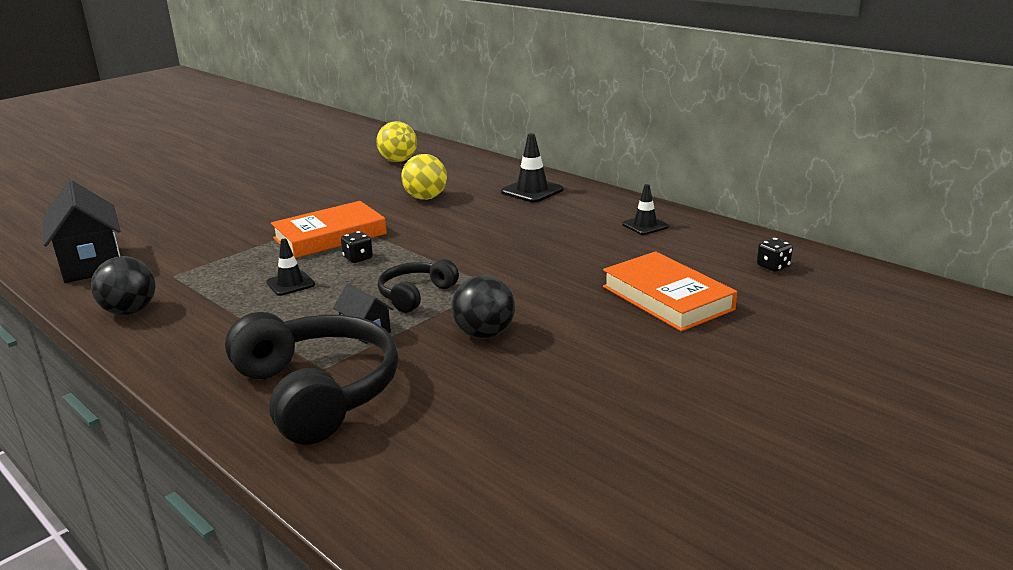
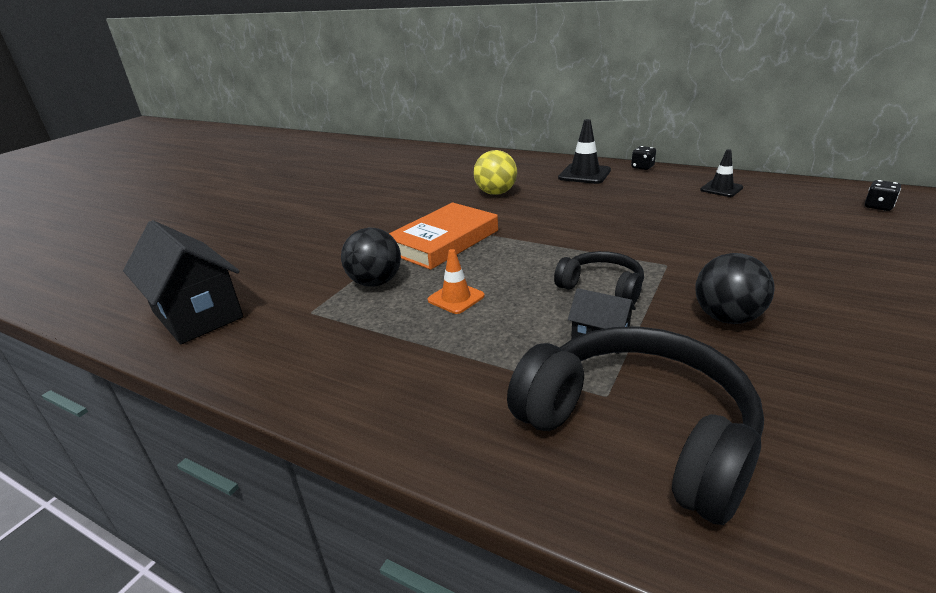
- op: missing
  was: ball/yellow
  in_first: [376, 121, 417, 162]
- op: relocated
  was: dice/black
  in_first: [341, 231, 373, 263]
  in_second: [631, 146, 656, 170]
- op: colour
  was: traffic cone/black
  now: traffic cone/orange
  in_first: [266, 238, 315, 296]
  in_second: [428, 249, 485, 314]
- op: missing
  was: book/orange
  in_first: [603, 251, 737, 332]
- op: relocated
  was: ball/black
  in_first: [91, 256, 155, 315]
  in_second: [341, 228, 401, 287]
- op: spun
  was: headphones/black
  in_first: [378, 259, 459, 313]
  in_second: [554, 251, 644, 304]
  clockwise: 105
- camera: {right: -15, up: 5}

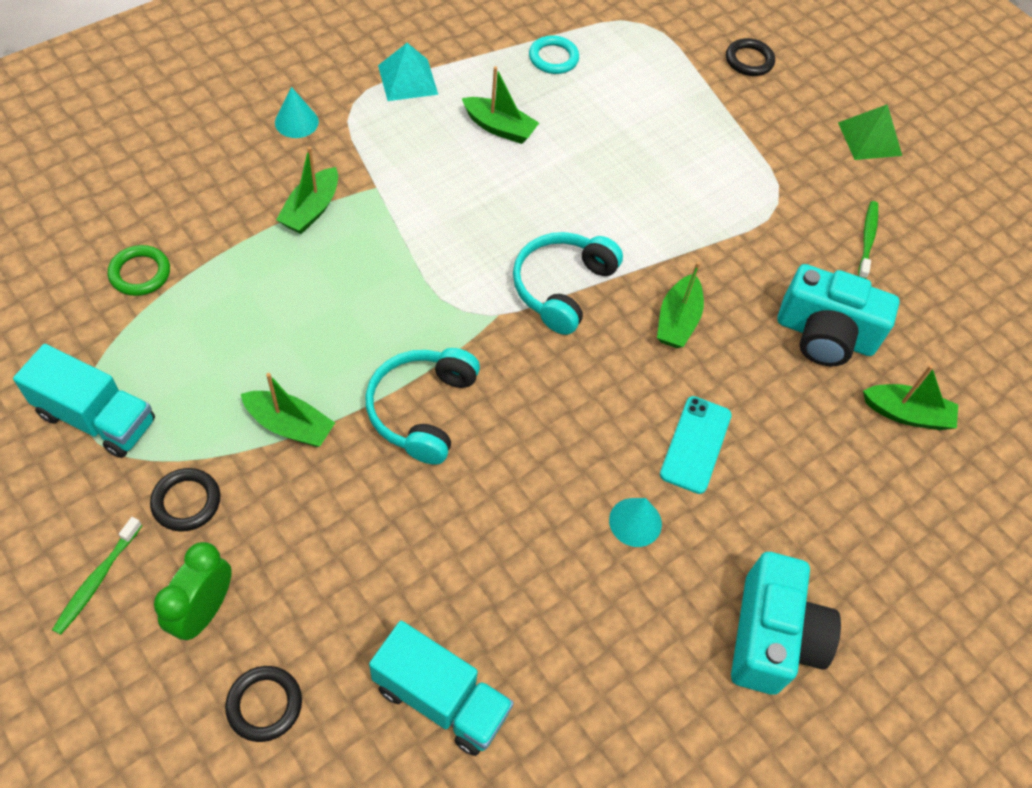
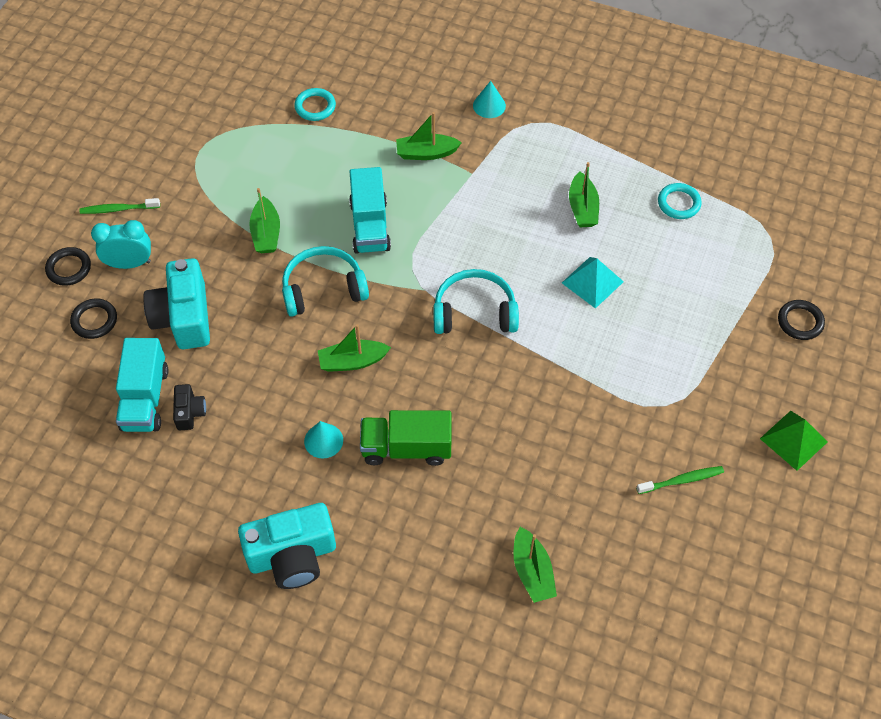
- op: relocated
  was: pyramid/turquoise
  in_first: [378, 43, 438, 101]
  in_second: [562, 257, 624, 309]
- op: colour
  was: ring/green
  now: ring/turquoise
  in_first: [108, 245, 170, 296]
  in_second: [294, 88, 336, 121]
- op: relocated
  was: boat/green
  in_first: [657, 262, 704, 348]
  in_second: [318, 324, 391, 372]
- op: relocated
  was: camera/turquoise
  in_first: [778, 264, 900, 366]
  in_second: [143, 258, 210, 349]
- op: relocated
  was: truck/turquoise
  in_first: [13, 344, 155, 458]
  in_second: [349, 167, 391, 254]
- op: exchanged
  was: phone/turquoise
  now: truck/green
  in_first: [660, 396, 732, 494]
  in_second: [360, 410, 451, 466]
- op: relocated
  was: ring/black
  in_first: [150, 468, 220, 532]
  in_second: [45, 247, 91, 286]
- op: colour
  was: clock/green
  now: clock/turquoise
  in_first: [154, 542, 232, 640]
  in_second: [91, 220, 151, 269]
- op: appeared
  now: camera/black
  in_second: [173, 384, 206, 430]
- camera: {right: 65, up: 0}

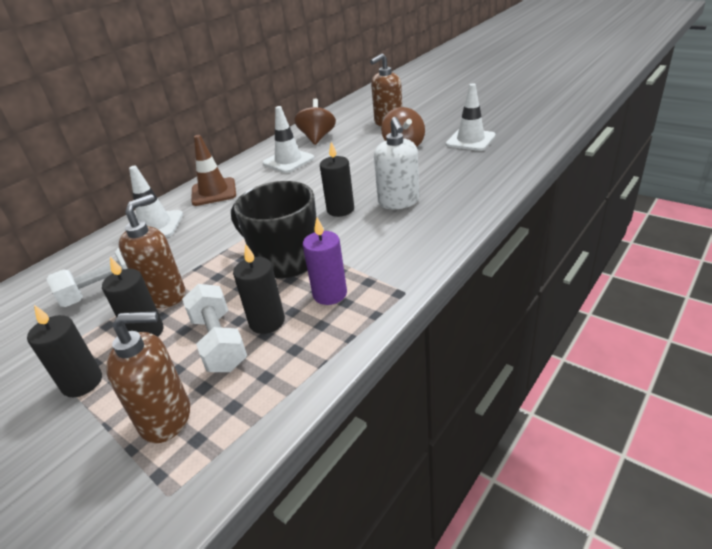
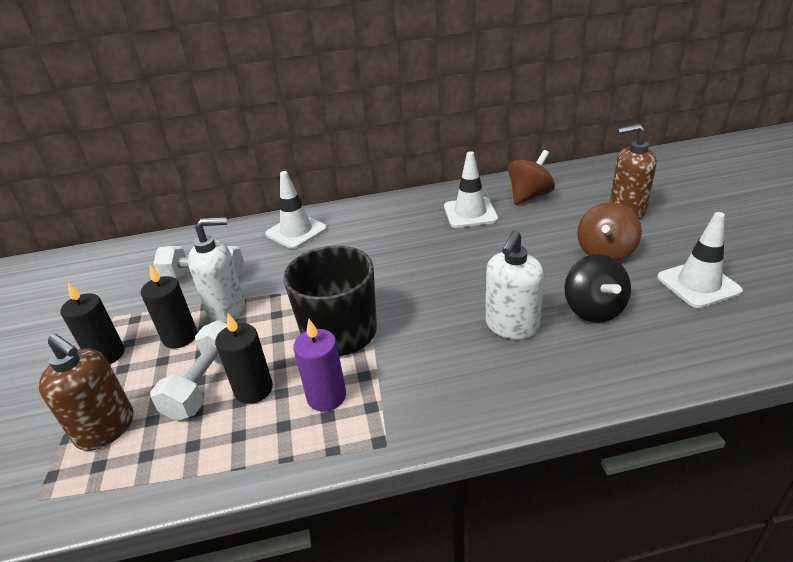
- op: missing
  was: traffic cone/brown
  in_first: [191, 135, 236, 206]
- op: missing
  was: candle/black
  in_first: [320, 142, 354, 217]
- op: colour
  was: soap dispenser/brown
  now: soap dispenser/white
  in_first: [119, 194, 186, 308]
  in_second: [188, 217, 245, 323]
- op: appeared
  now: spinning top/black
  in_second: [564, 254, 631, 323]
- camera: {right: 40, up: 0}

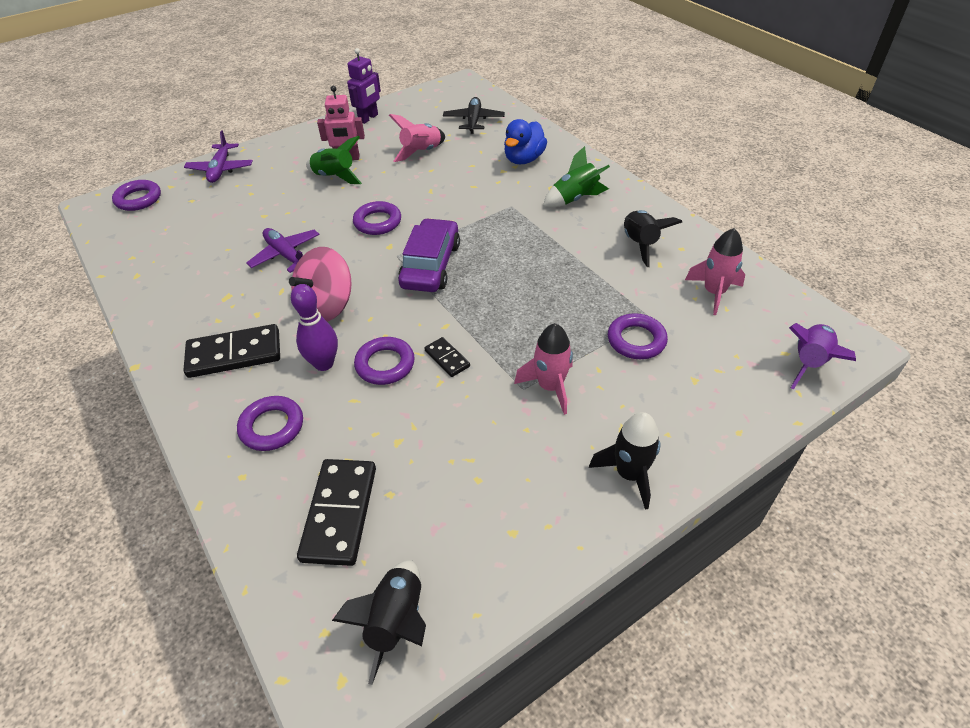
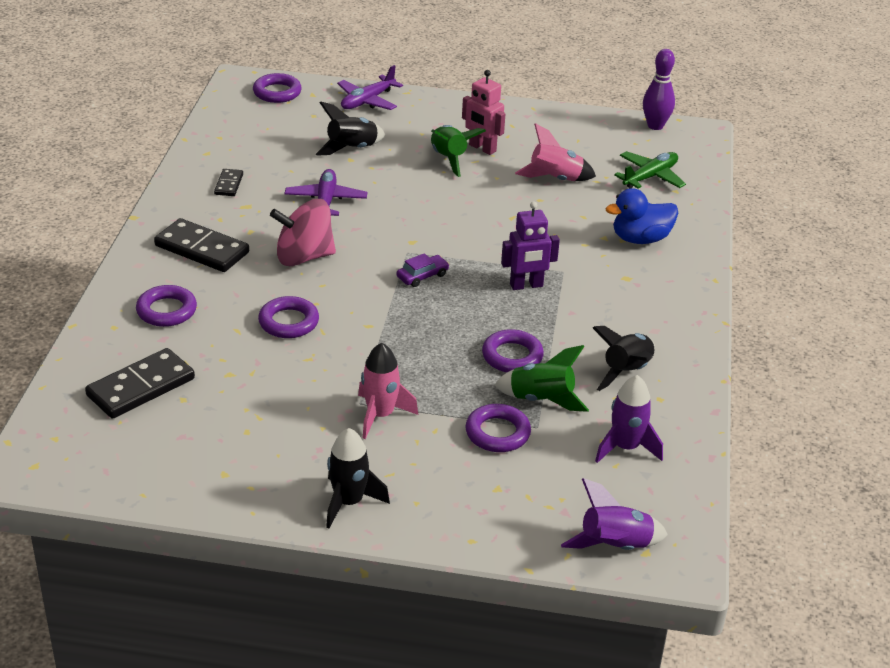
- op: relocated
  was: robot/purple
  in_first: [347, 48, 381, 124]
  in_second: [501, 201, 560, 290]
- op: colour
  was: plane/black
  now: plane/green
  in_first: [443, 97, 505, 134]
  in_second: [614, 151, 686, 189]
- op: relocated
  was: rocket/green
  in_first: [543, 146, 610, 207]
  in_second: [495, 345, 589, 412]
- op: relocated
  was: ring/purple
  in_first: [353, 201, 401, 235]
  in_second: [482, 329, 544, 372]
- op: size
  was: car/purple
  in_first: [398, 218, 460, 292]
  in_second: [396, 253, 449, 287]
  ratio: 0.48
- op: colour
  was: rocket/pink
  now: rocket/purple
  in_first: [685, 228, 745, 315]
  in_second: [595, 375, 663, 463]
- op: relocated
  was: bowling pin/purple
  in_first: [291, 284, 338, 371]
  in_second: [643, 49, 675, 130]
- op: relocated
  was: domino/black
  in_first: [424, 337, 470, 377]
  in_second: [214, 169, 243, 196]
- op: relocated
  was: rocket/black
  in_first: [332, 560, 426, 685]
  in_second: [316, 102, 385, 156]
- camera: {right: 40, up: -10}

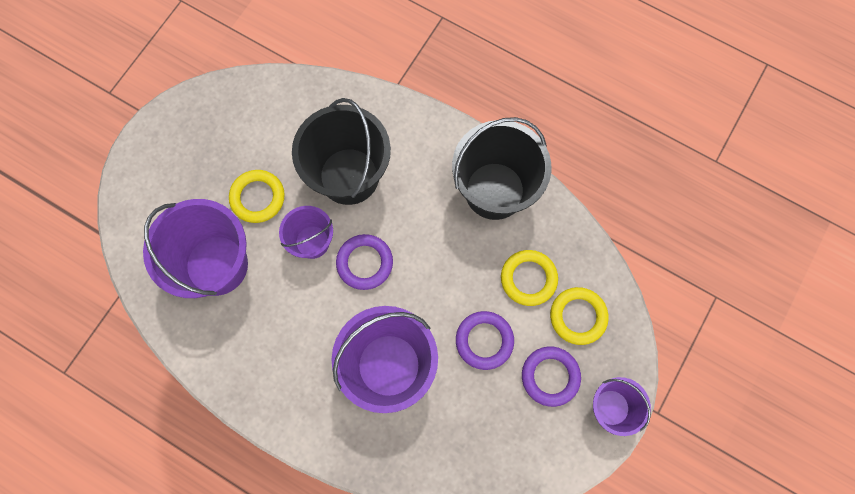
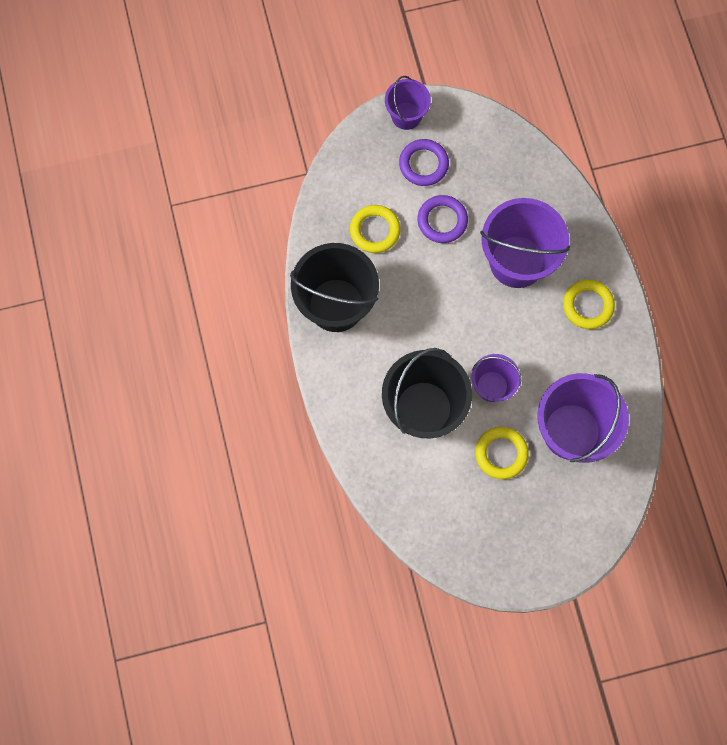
- op: missing
  was: ring/purple
  in_first: [336, 234, 393, 290]
- op: relocated
  was: ring/yellow
  in_first: [550, 287, 609, 345]
  in_second: [563, 280, 615, 329]
- camera: {right: -135, up: 0}

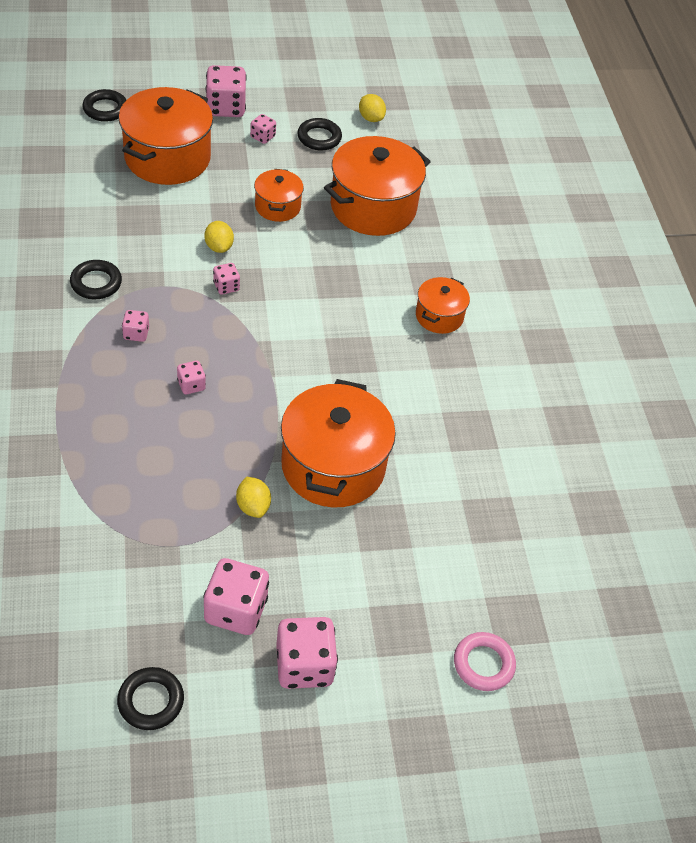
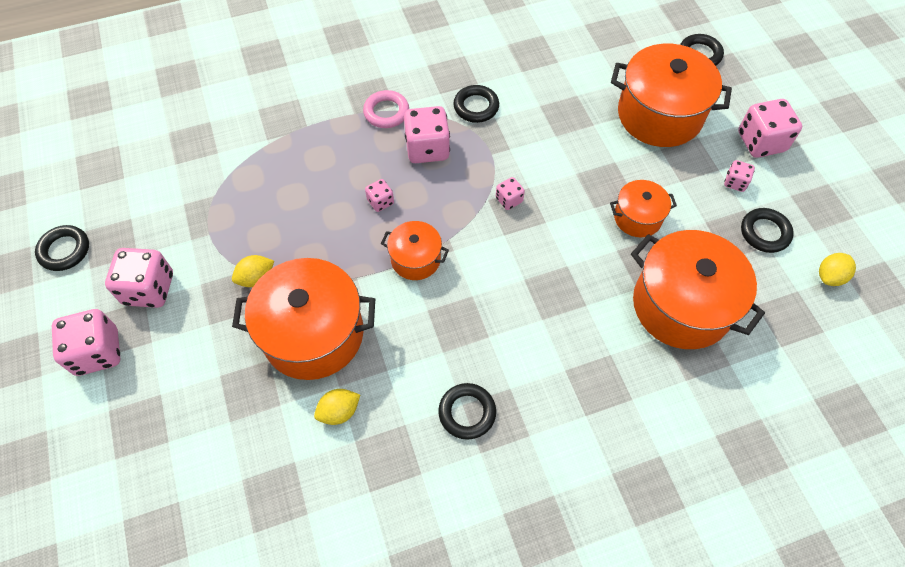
- op: relocated
  was: lemon/yellow
  in_first: [205, 221, 234, 253]
  in_second: [314, 389, 360, 425]
- op: relocated
  was: pot/orange
  in_first: [416, 277, 470, 334]
  in_second: [381, 221, 449, 280]
- op: size
  was: dice/pink
  in_first: [122, 310, 149, 342]
  in_second: [404, 106, 450, 163]
  ratio: 1.95
- op: relocated
  was: ring/pink
  in_first: [454, 632, 516, 691]
  in_second: [363, 90, 409, 128]
- op: appeared
  now: ring/black
  in_second: [438, 383, 496, 440]
- camera: {right: 85, up: 10}

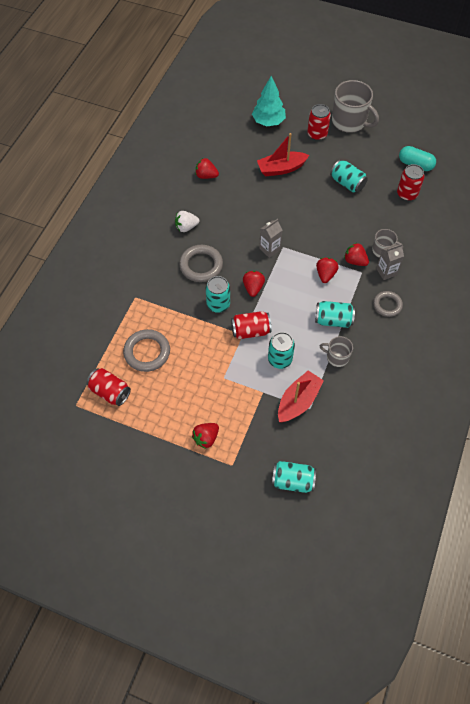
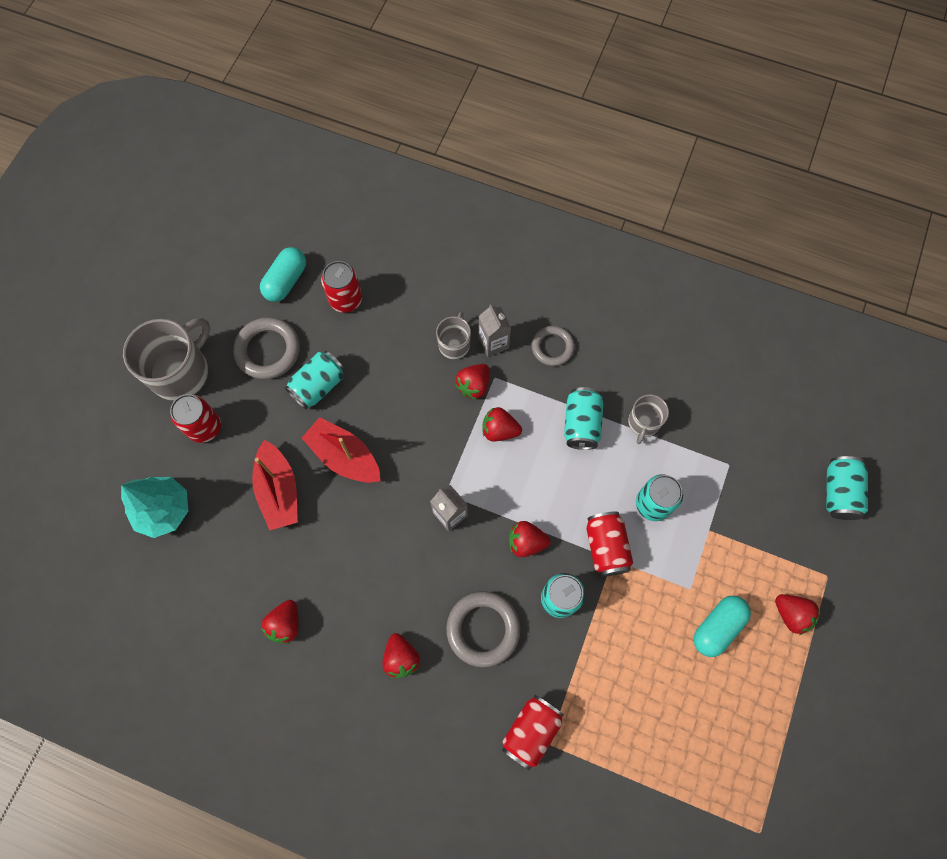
- op: colour
  was: strawberry/white
  now: strawberry/red
  in_first: [175, 211, 200, 232]
  in_second: [383, 633, 420, 678]
- op: relocated
  was: ring/grey
  in_first: [123, 329, 170, 372]
  in_second: [233, 317, 300, 379]
- op: relocated
  was: can/red
  in_first: [86, 368, 131, 406]
  in_second: [502, 695, 564, 770]
- op: relocated
  was: boat/red
  in_first: [278, 370, 324, 422]
  in_second: [302, 417, 381, 483]
- op: appeared
  now: capsule/turquoise
  in_second: [693, 596, 751, 657]
- camera: {right: -90, up: 10}

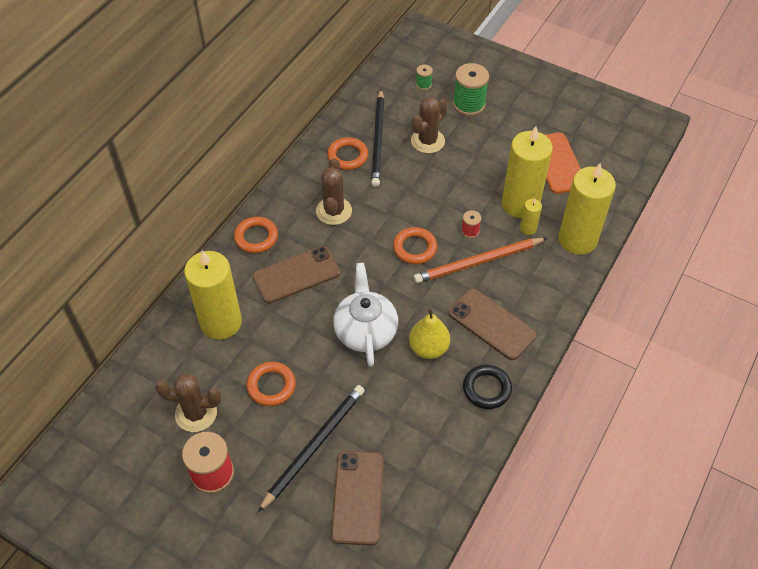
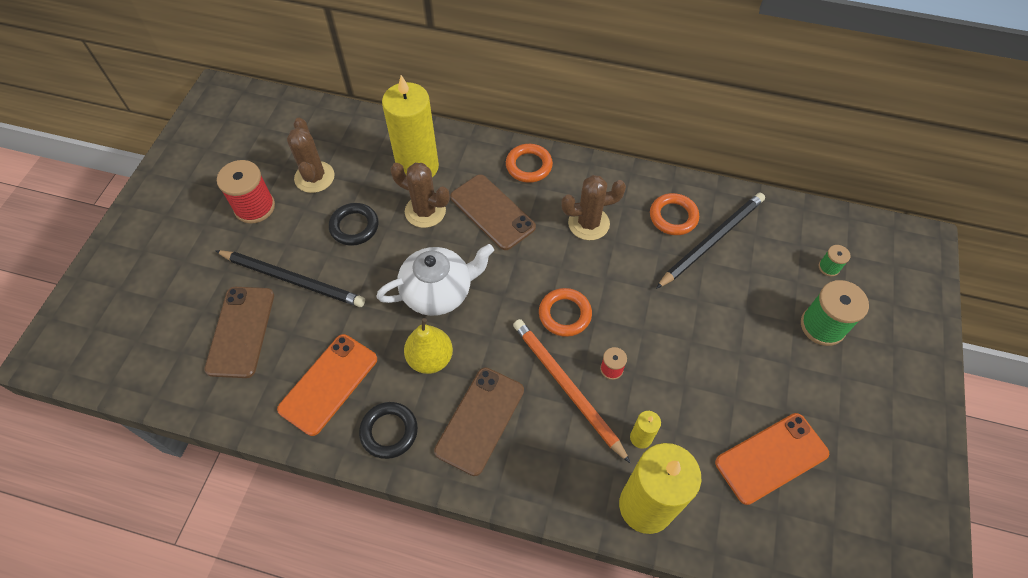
- op: spun
  was: pencil/black
  in_first: [371, 89, 385, 187]
  in_second: [656, 193, 765, 289]
  clockwise: 150
- op: relocated
  was: cactus/brown
  in_first: [411, 96, 448, 153]
  in_second: [390, 163, 450, 228]
- op: missing
  was: candle/yellow
  in_first: [502, 126, 553, 218]
- op: colour
  was: ring/orange
  now: ring/black
  in_first: [247, 362, 296, 406]
  in_second: [329, 203, 379, 246]
- op: spun
  was: phone/brown
  in_first: [331, 451, 384, 546]
  in_second: [204, 287, 274, 378]
  clockwise: -75
- op: appeared
  now: phone/orange
  in_second: [277, 334, 377, 436]
- camera: {right: 75, up: 5}

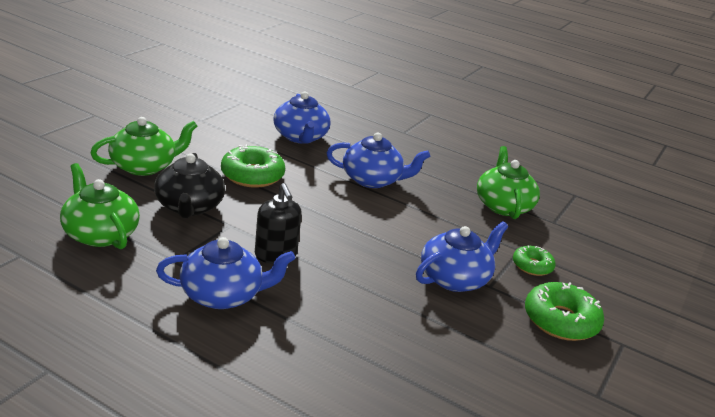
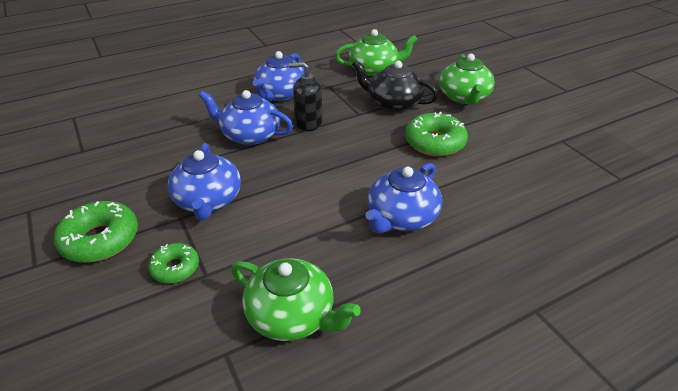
- op: relocated
  was: teapot/blue
  in_first: [274, 92, 331, 144]
  in_second: [199, 90, 293, 145]
- camera: {right: 125, up: 10}

